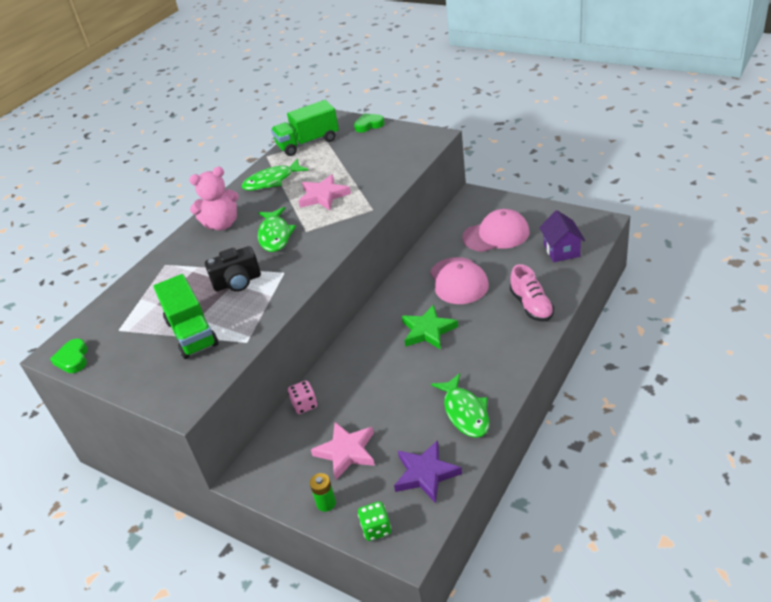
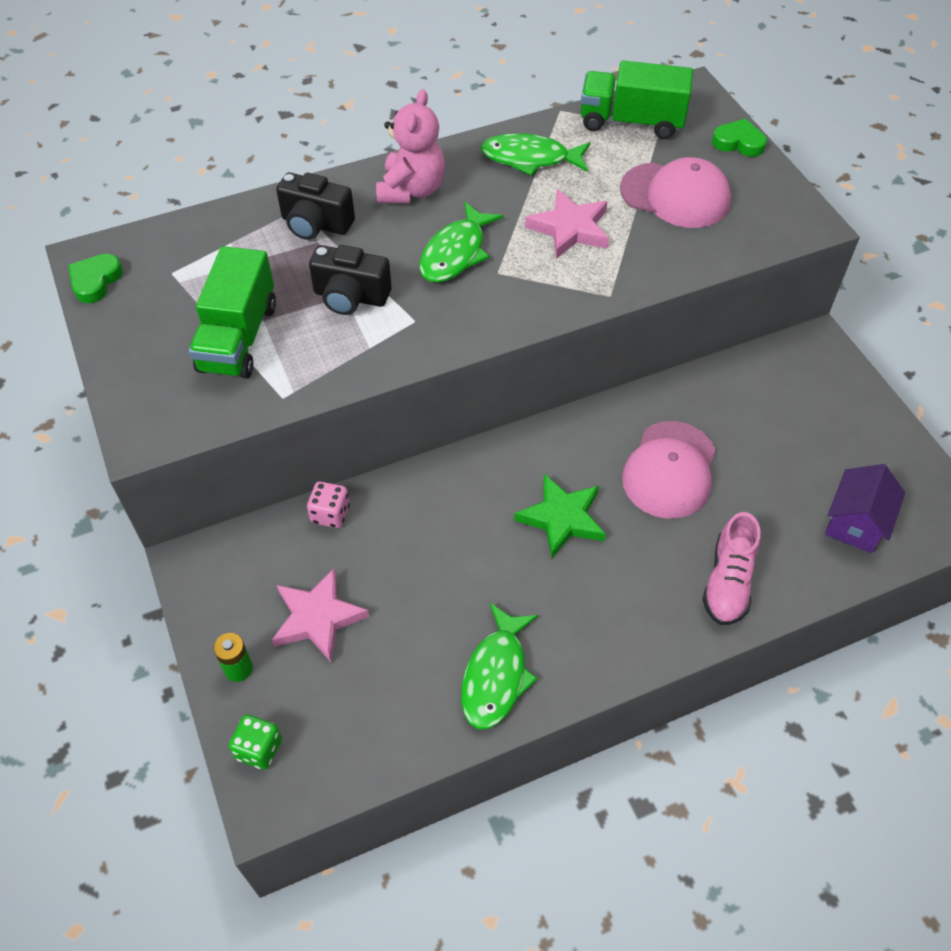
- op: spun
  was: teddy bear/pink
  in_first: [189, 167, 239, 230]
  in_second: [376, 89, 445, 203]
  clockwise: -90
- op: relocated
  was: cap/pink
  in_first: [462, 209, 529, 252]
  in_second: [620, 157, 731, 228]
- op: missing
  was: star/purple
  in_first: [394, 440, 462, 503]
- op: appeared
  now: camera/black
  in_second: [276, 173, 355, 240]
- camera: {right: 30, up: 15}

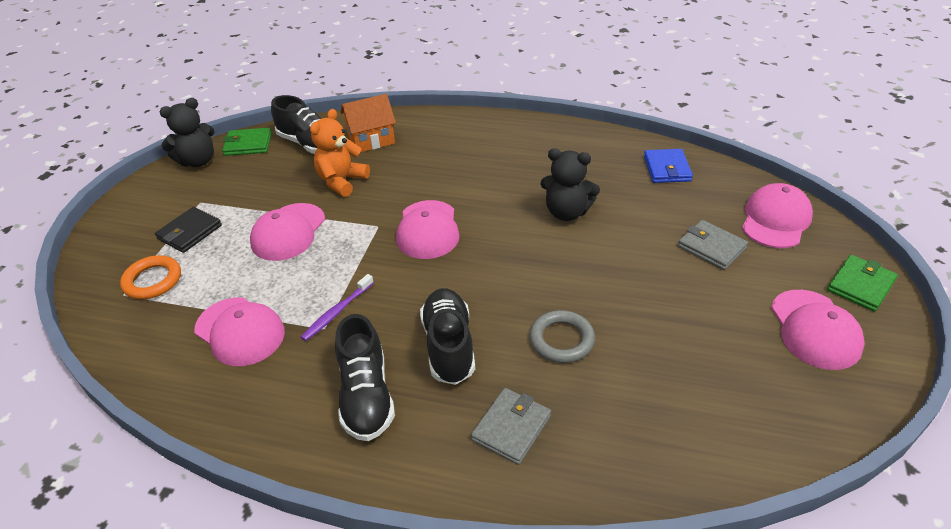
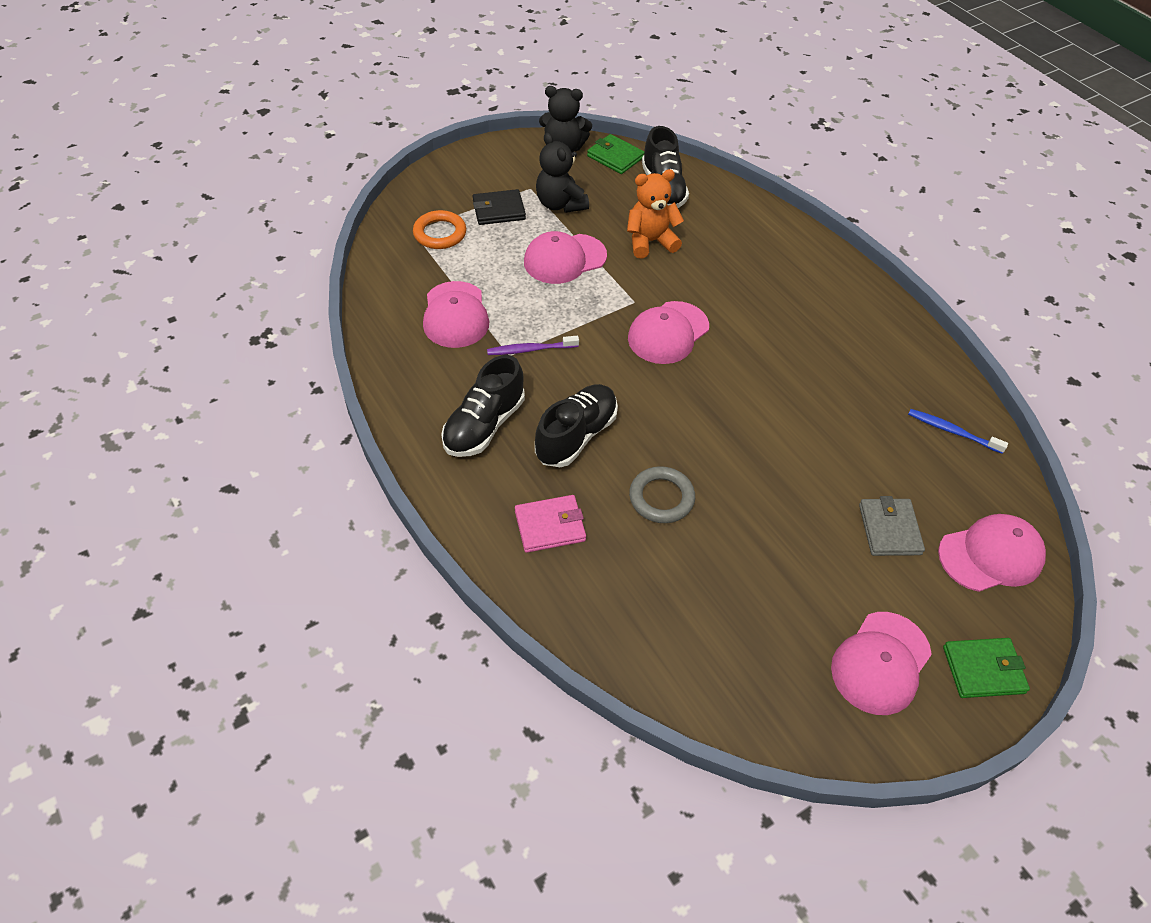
- op: missing
  was: house/orange
  in_first: [340, 94, 396, 152]
- op: relocated
  was: teddy bear/black
  in_first: [540, 148, 600, 221]
  in_second: [536, 133, 589, 213]
- op: exchanged
  was: wallet/blue
  now: toothbrush/blue
  in_first: [644, 149, 693, 183]
  in_second: [908, 409, 1008, 454]
- op: colour
  was: wallet/grey
  now: wallet/pink
  in_first: [471, 388, 551, 465]
  in_second: [515, 495, 586, 553]
- camera: {right: 40, up: 10}

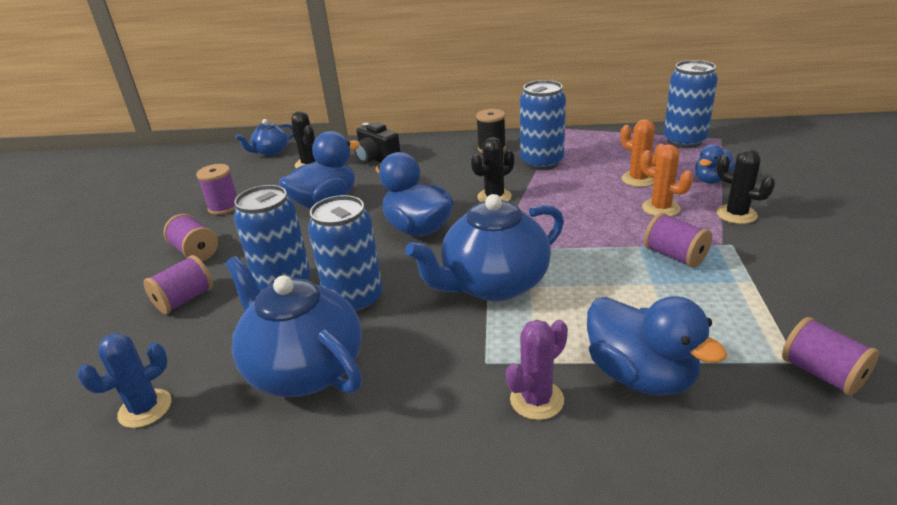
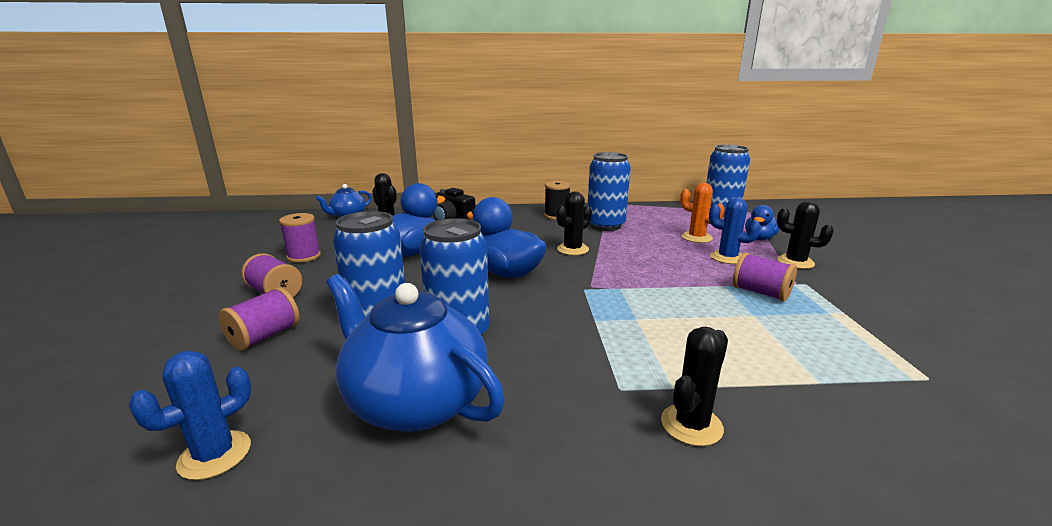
- op: colour
  was: cactus/orange
  now: cactus/blue
  in_first: [641, 144, 693, 217]
  in_second: [709, 198, 761, 264]
- op: missing
  was: teapot/blue
  in_first: [405, 194, 564, 301]
- op: missing
  was: duck/blue
  in_first: [587, 296, 727, 396]
- op: missing
  was: spool/purple
  in_first: [782, 317, 879, 396]
- op: colour
  was: cactus/purple
  now: cactus/black
  in_first: [506, 320, 568, 420]
  in_second: [661, 327, 728, 446]
- camera: {right: -10, up: -10}

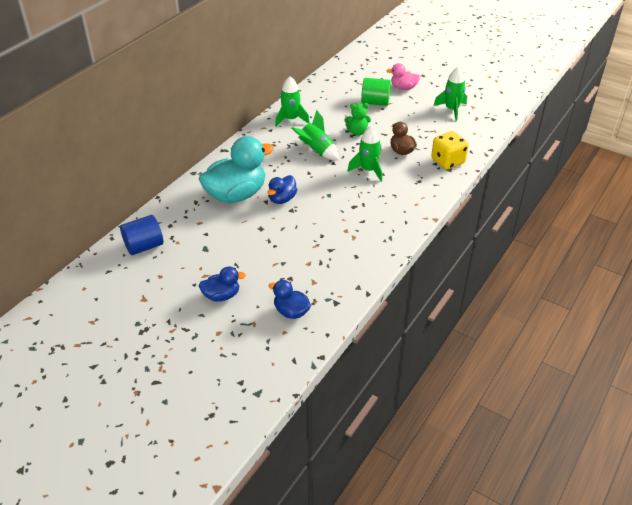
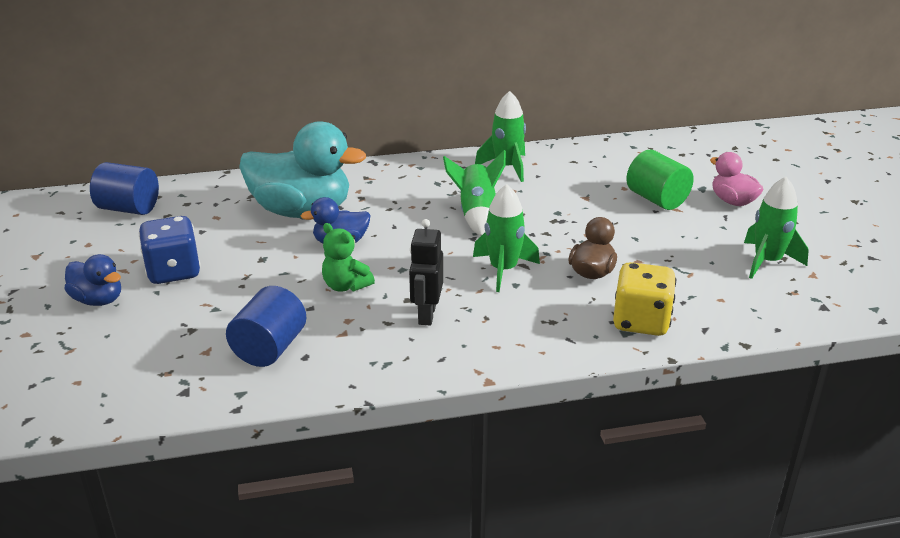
- op: relocated
  was: teddy bear/green
  in_first: [344, 103, 371, 136]
  in_second: [322, 223, 375, 292]
- op: missing
  was: duck/blue
  in_first: [269, 280, 311, 319]
- op: appeared
  now: dice/blue
  in_second: [139, 216, 201, 284]
- op: appeared
  now: robot/black
  in_second: [409, 219, 443, 325]
- op: appeared
  now: cylinder/blue
  in_second: [226, 286, 307, 367]
- camera: {right: 45, up: -10}

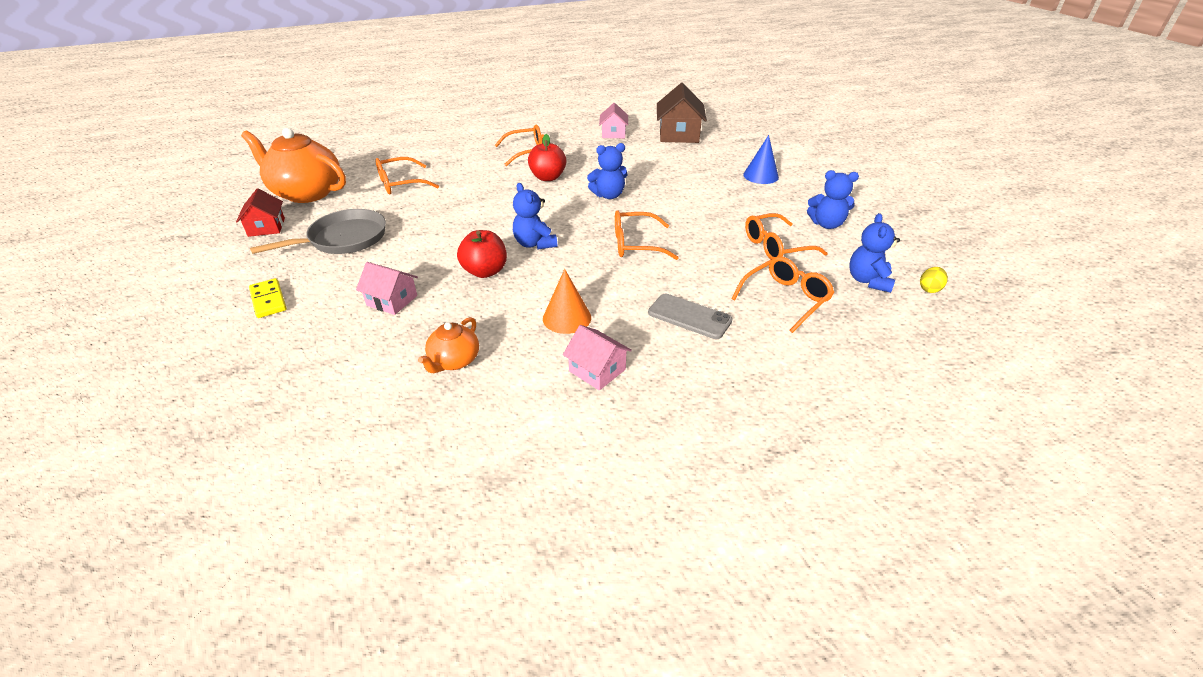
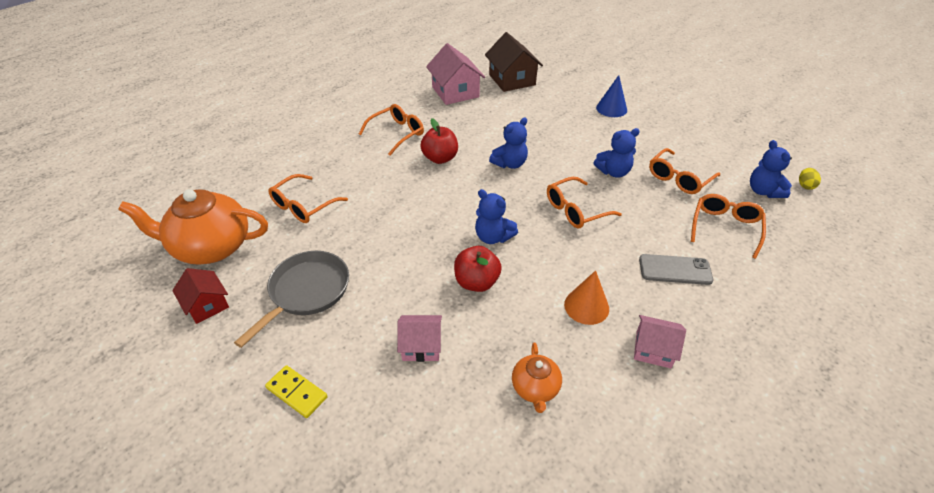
- op: size
  was: house/pink
  in_first: [599, 103, 628, 138]
  in_second: [426, 43, 485, 105]
  ratio: 1.66
- op: relocated
  was: teddy bear/blue
  in_first: [807, 170, 859, 229]
  in_second: [593, 128, 640, 178]
- camera: {right: -25, up: 5}

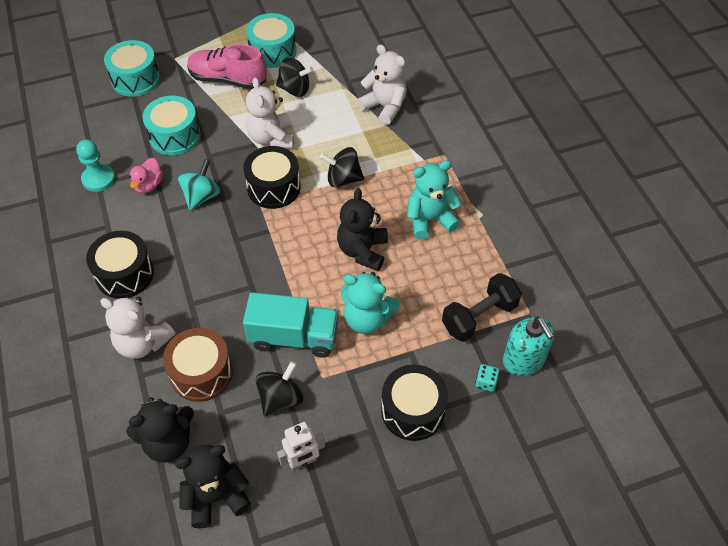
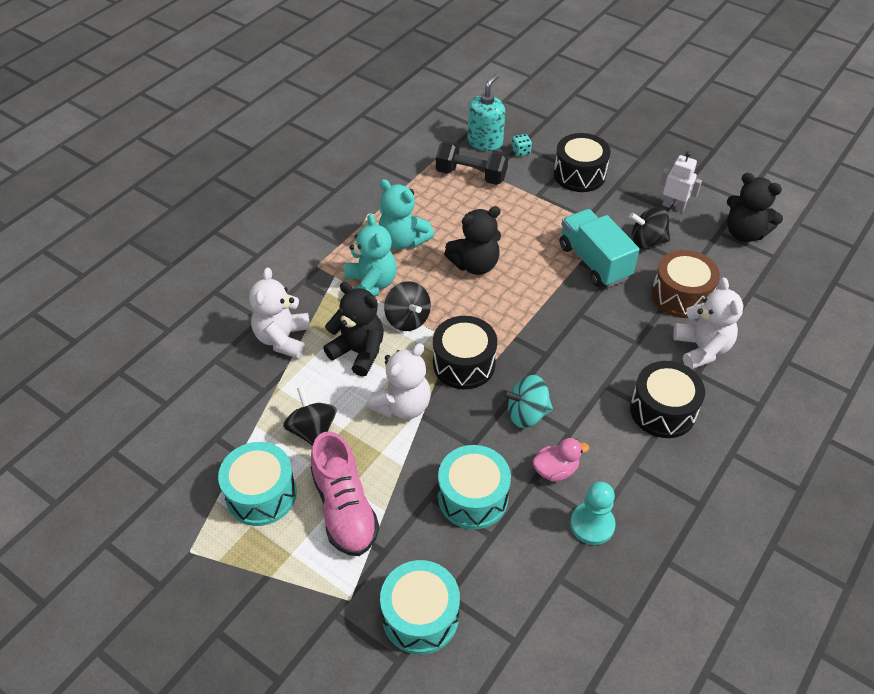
- op: relocated
  was: teddy bear/turquoise
  in_first: [341, 272, 400, 334]
  in_second: [344, 214, 397, 297]
- op: relocated
  was: teddy bear/black
  in_first: [126, 397, 194, 463]
  in_second: [323, 282, 384, 377]
- camera: {right: -125, up: -5}

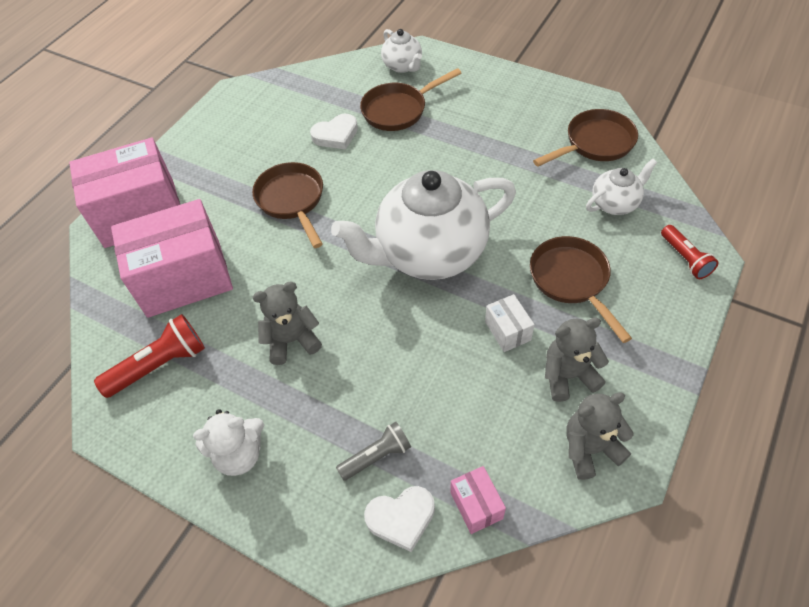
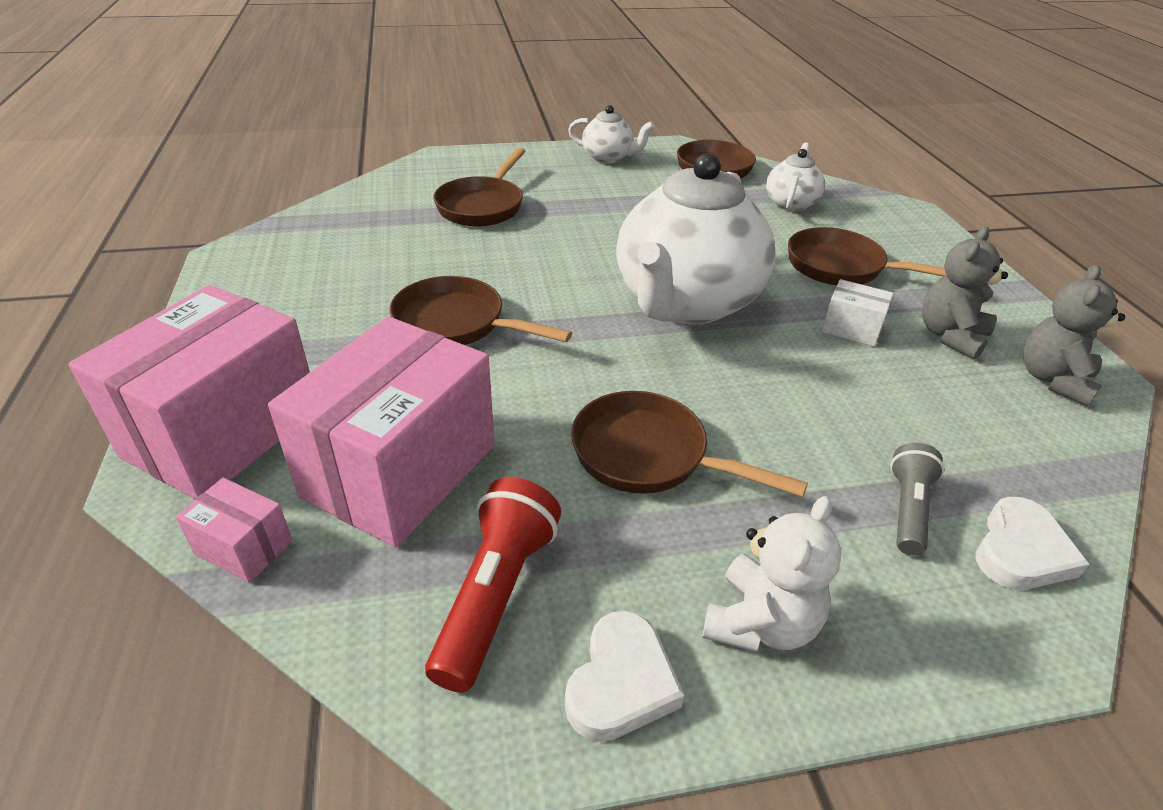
- op: relocated
  was: teapot/white
  in_first: [381, 29, 422, 73]
  in_second: [568, 105, 654, 163]
- op: relocated
  was: heart/white
  in_first: [310, 114, 358, 150]
  in_second: [565, 611, 684, 742]
- op: missing
  was: flashlight/red
  in_first: [661, 225, 719, 279]
- op: exchanged
  was: teddy bear/grey
  now: pan/brown
  in_first: [253, 281, 322, 365]
  in_second: [571, 391, 808, 497]
- op: relocated
  was: box/pink
  in_first: [450, 466, 506, 534]
  in_second: [176, 478, 293, 583]
- camera: {right: -45, up: -15}

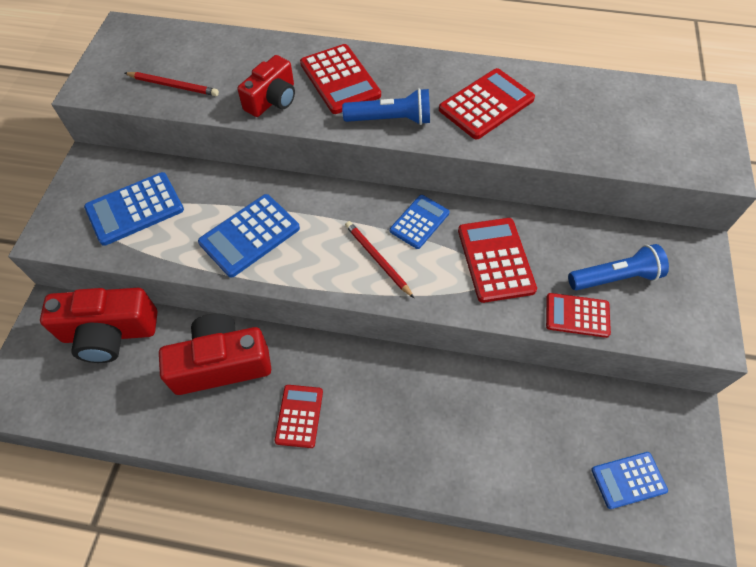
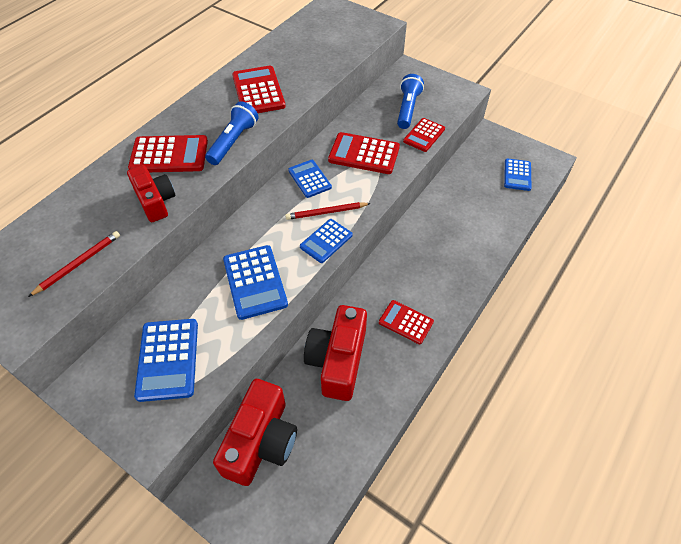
- op: appeared
  now: calculator/blue
  in_second: [300, 219, 353, 263]
- camera: {right: -65, up: -5}

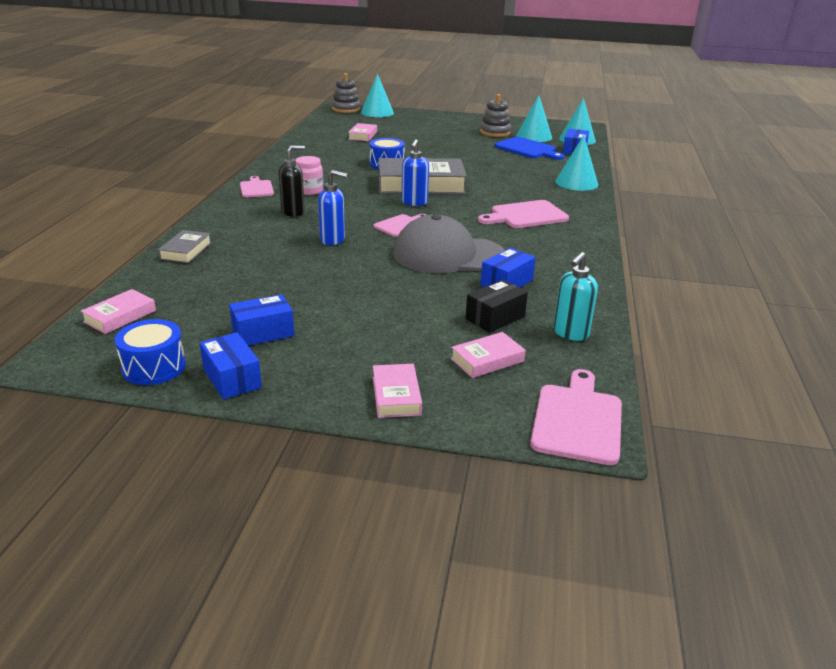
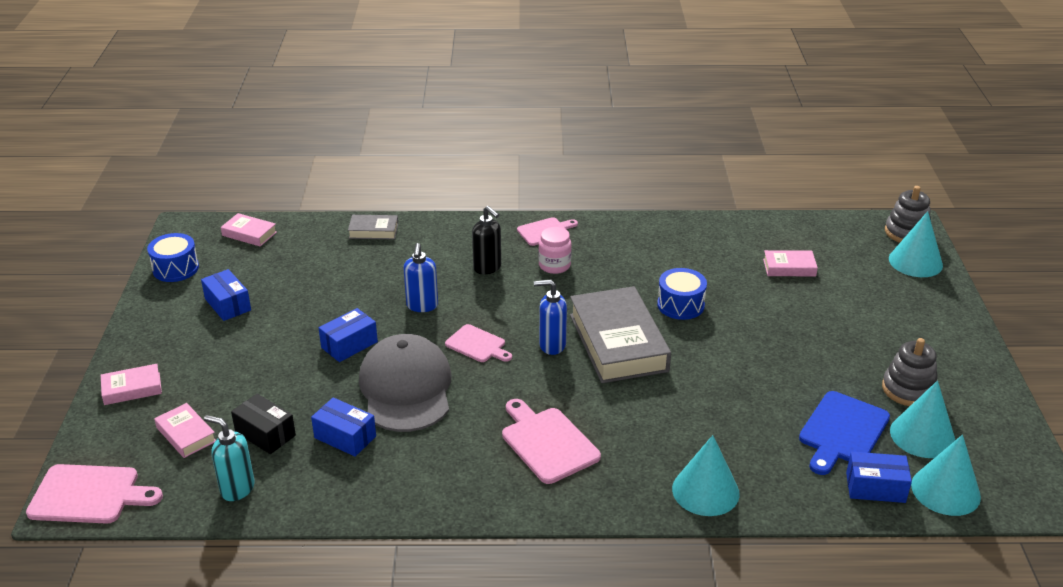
- op: relocated
  was: box/blue
  in_first: [200, 332, 262, 399]
  in_second: [319, 308, 378, 362]
- camera: {right: 80, up: 5}

